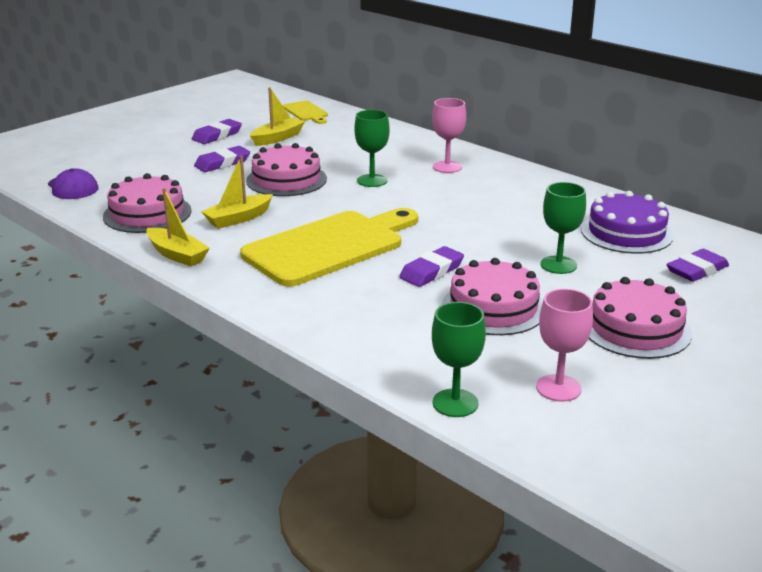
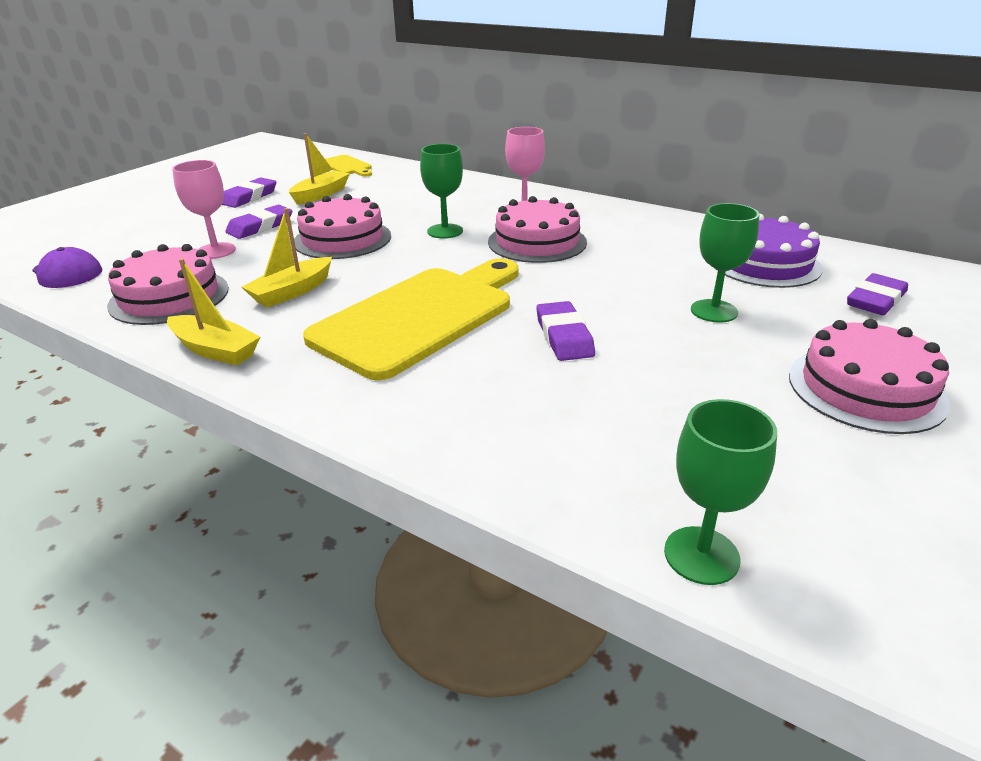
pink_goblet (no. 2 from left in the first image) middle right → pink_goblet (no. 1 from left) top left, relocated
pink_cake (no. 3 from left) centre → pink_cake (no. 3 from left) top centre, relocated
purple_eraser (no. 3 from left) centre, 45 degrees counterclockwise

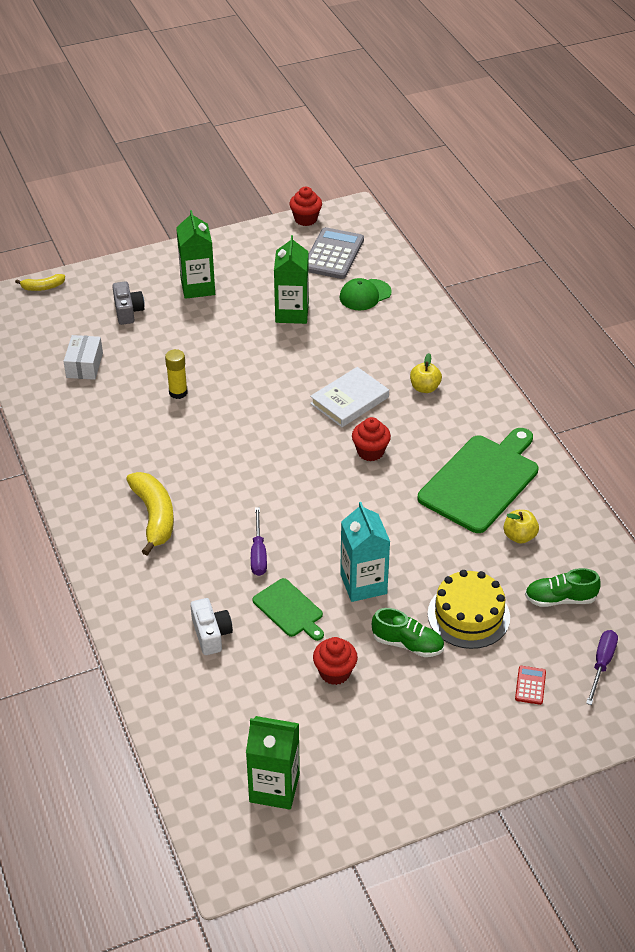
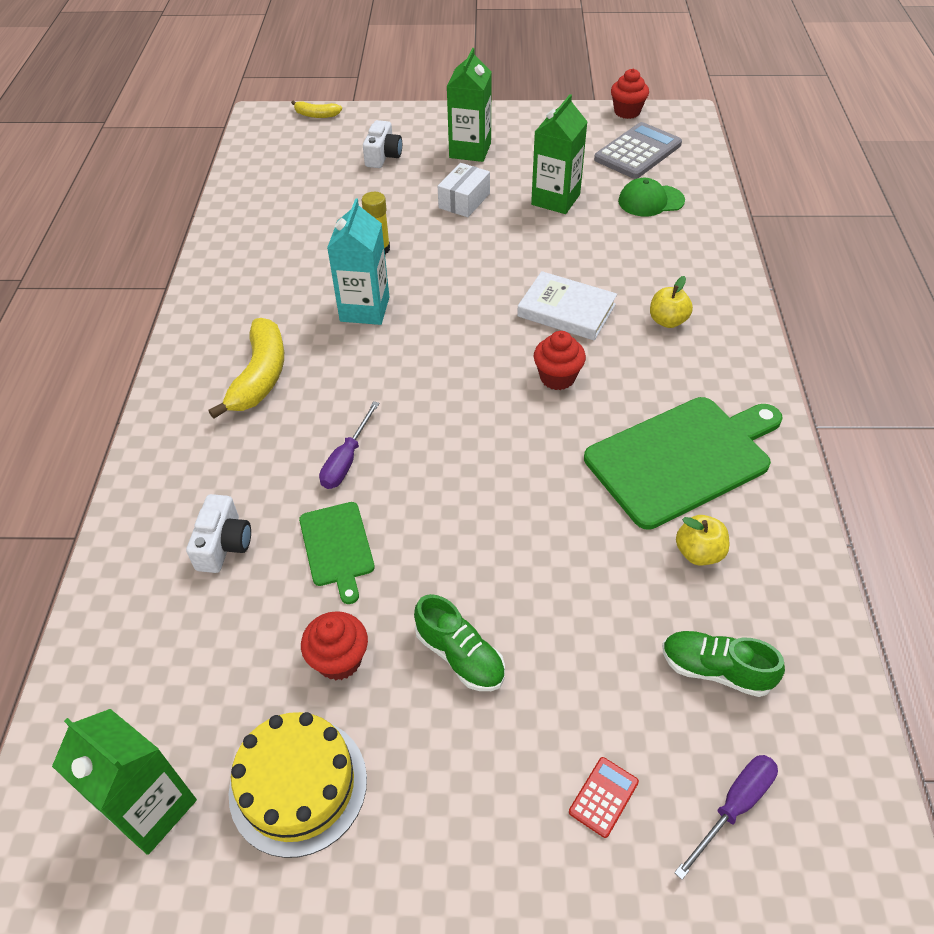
yellow_cake middle right → yellow_cake bottom left, relocated
turquoise_carton centre → turquoise_carton top centre, relocated
grey_camera top left → white_camera (no. 2 from left) top centre
white_box middle left → white_box top centre, relocated
white_book centre → white_book top centre, 45 degrees clockwise

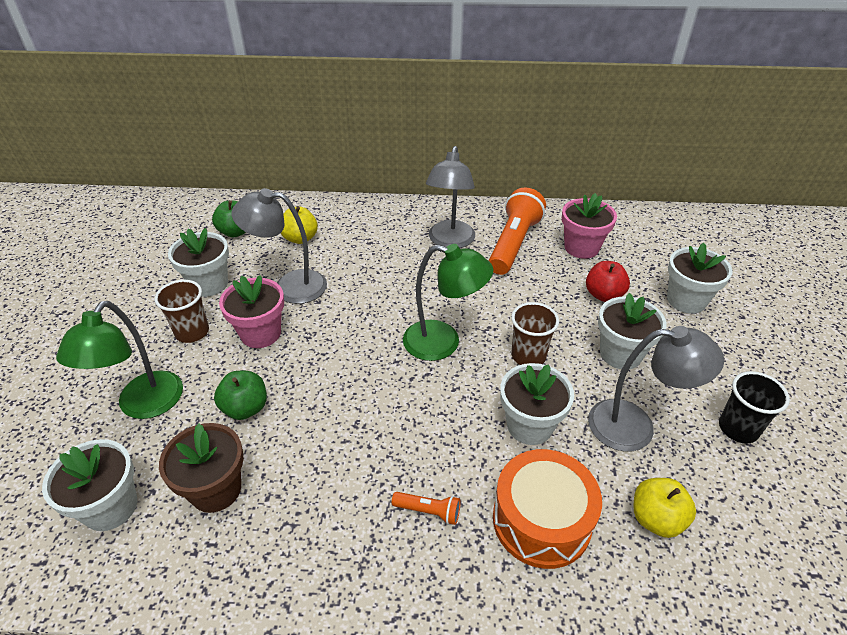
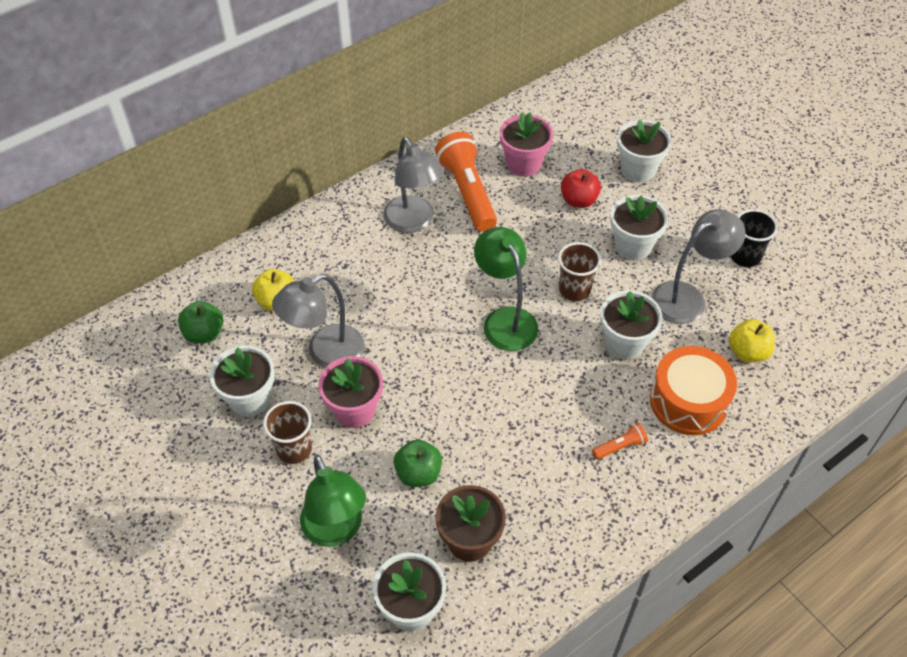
green_lamp (no. 2 from left) centre, 90 degrees counterclockwise

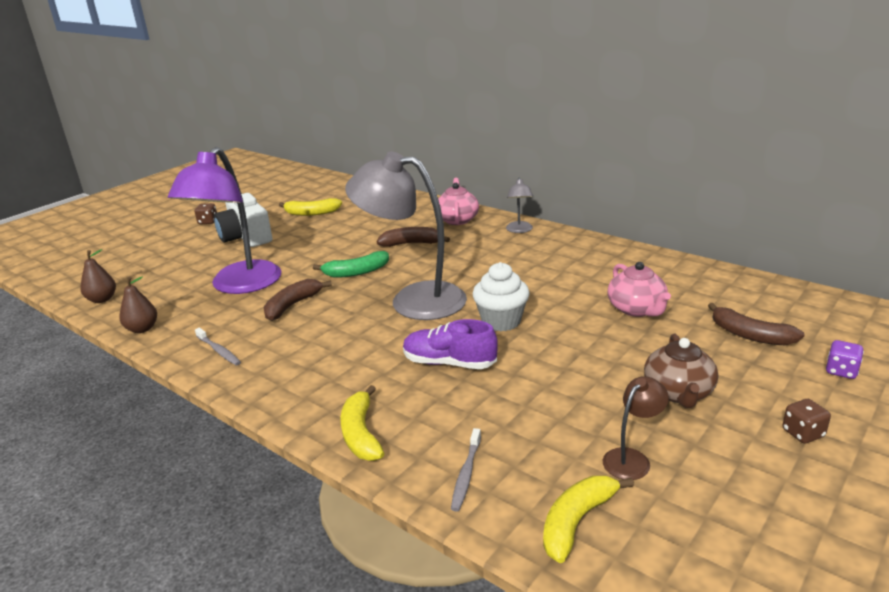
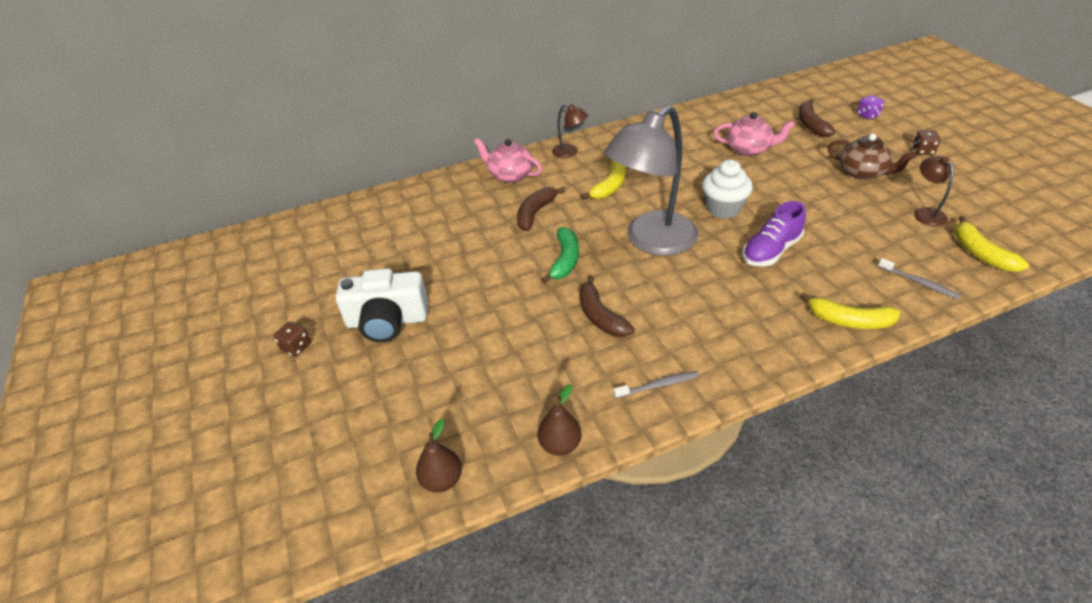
grey_lamp (no. 2 from left) centre → brown_lamp (no. 1 from left) top centre
yellow_banana (no. 1 from left) centre → yellow_banana (no. 1 from left) top centre, relocated
brown_banana (no. 3 from left) middle right → brown_banana (no. 3 from left) top right, 105 degrees clockwise
purple_lamp middle left → -

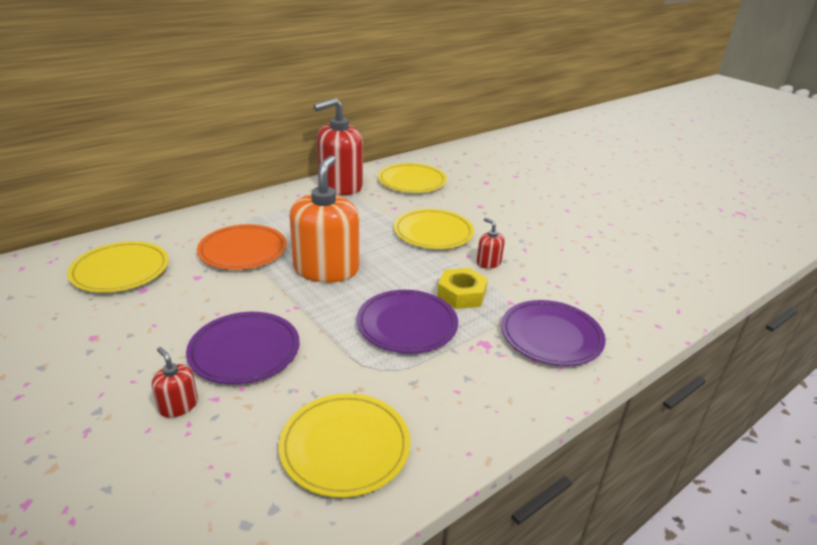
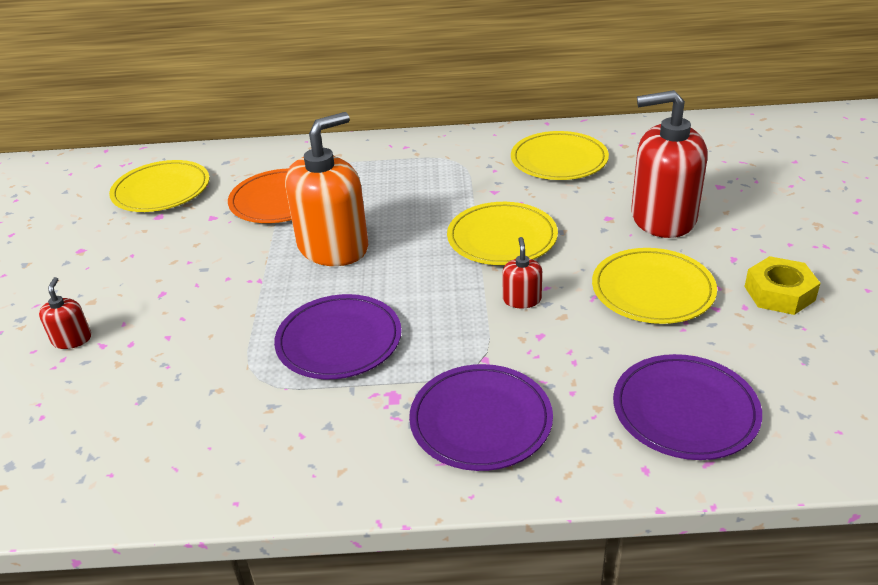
yellow_plate (no. 2 from left in the first image) bottom centre → yellow_plate (no. 4 from left) middle right, relocated
purple_plate (no. 1 from left in the first image) middle left → purple_plate (no. 3 from left) bottom right, relocated
red_soap_dispenser (no. 2 from left in the first image) top centre → red_soap_dispenser (no. 3 from left) top right, relocated
yellow_nut centre → yellow_nut middle right, relocated

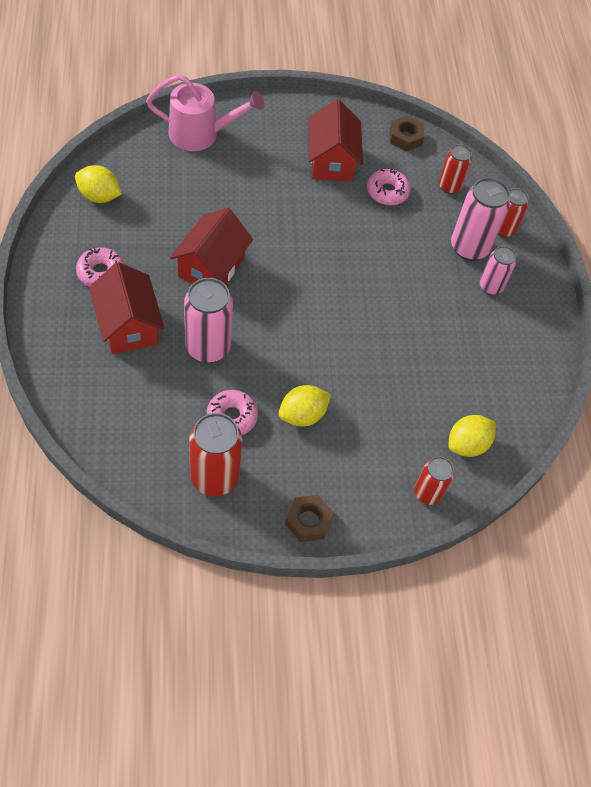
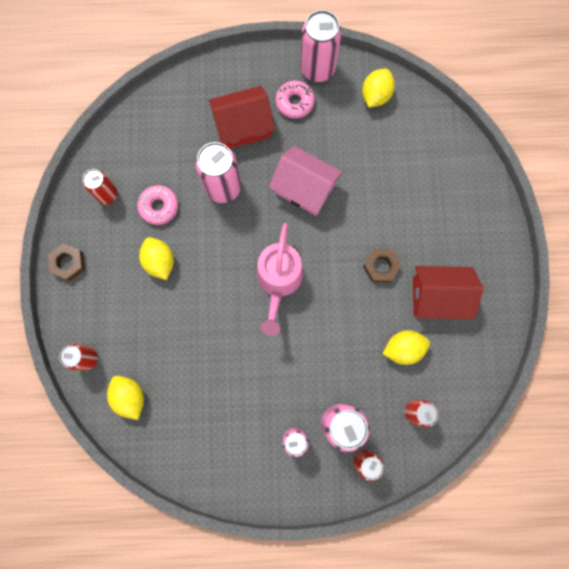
red_can (no. 1 from left in the first image) centre → red_can (no. 2 from left) top left, x0.61
pink_watering_can top centre → pink_watering_can centre, relocated
red_house (no. 2 from left) top centre → pink_house top centre
- → pink_can (no. 3 from left) top centre
brown_nut (no. 2 from left) top right → brown_nut (no. 2 from left) middle right, relocated
pink_donut (no. 3 from left) top centre → yellow_lemon (no. 4 from left) middle right

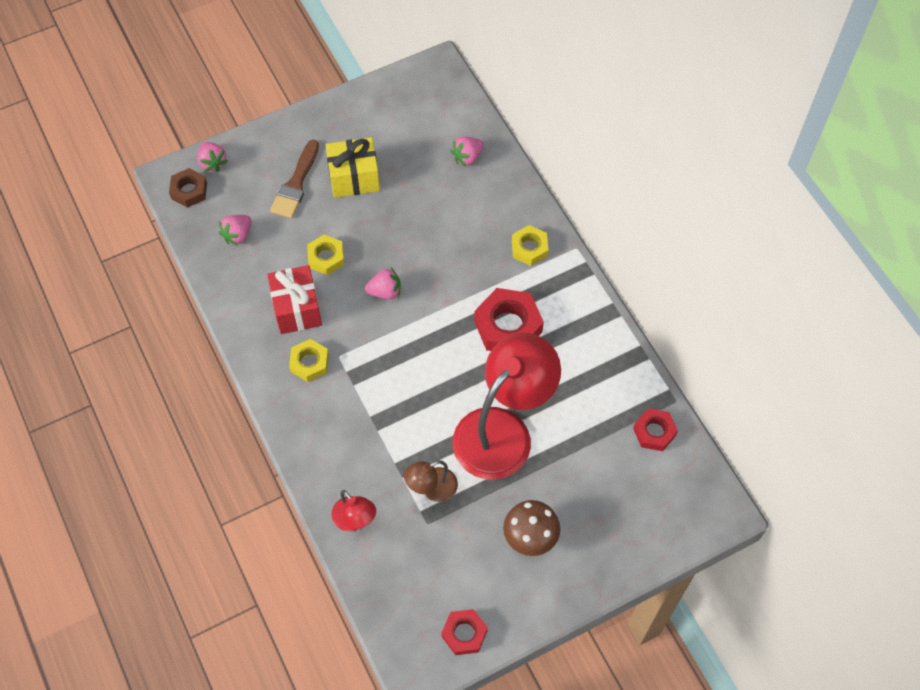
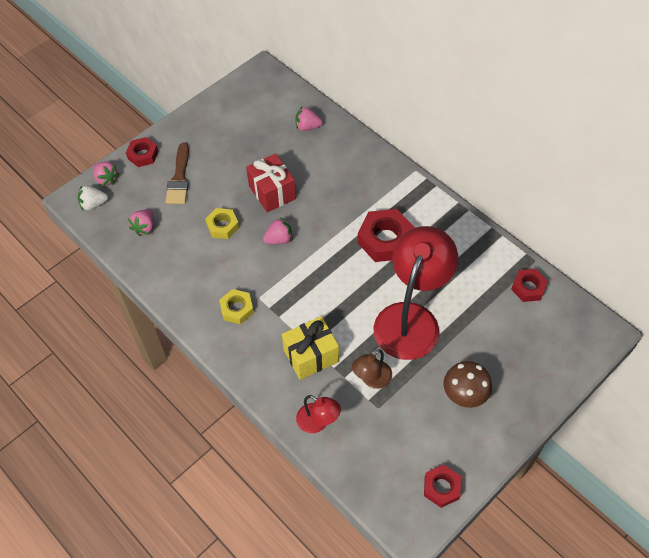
brown_nut top left → white_strawberry middle left
- → red_nut (no. 1 from left) top left
red_gift middle left → red_gift top centre, relocated
yellow_gift top centre → yellow_gift centre, relocated
pink_strawberry (no. 4 from left) top centre, 60 degrees clockwise
yellow_nut (no. 3 from left) centre → -

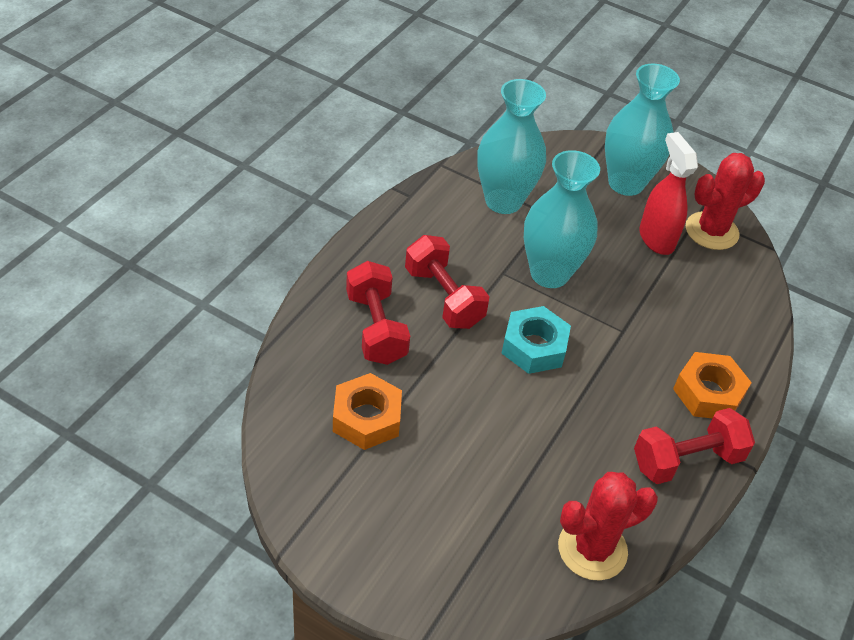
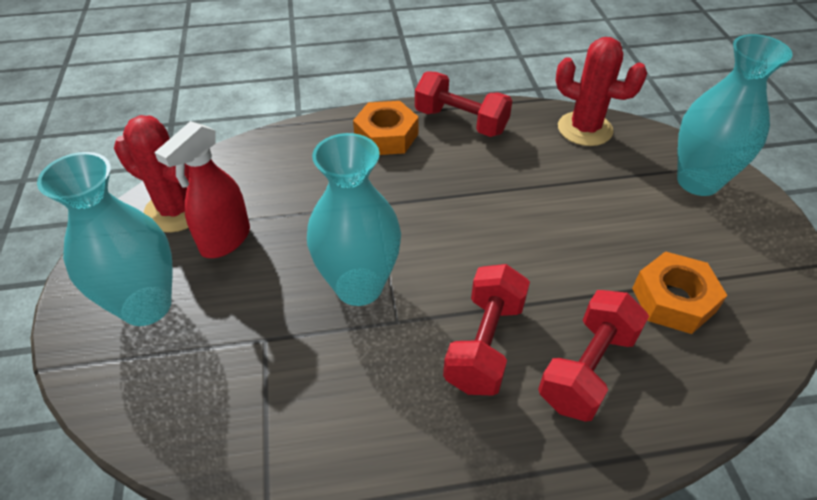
turquoise_vase (no. 1 from left in the first image) top centre → turquoise_vase (no. 3 from left) top right, relocated
turquoise_nut centre → -

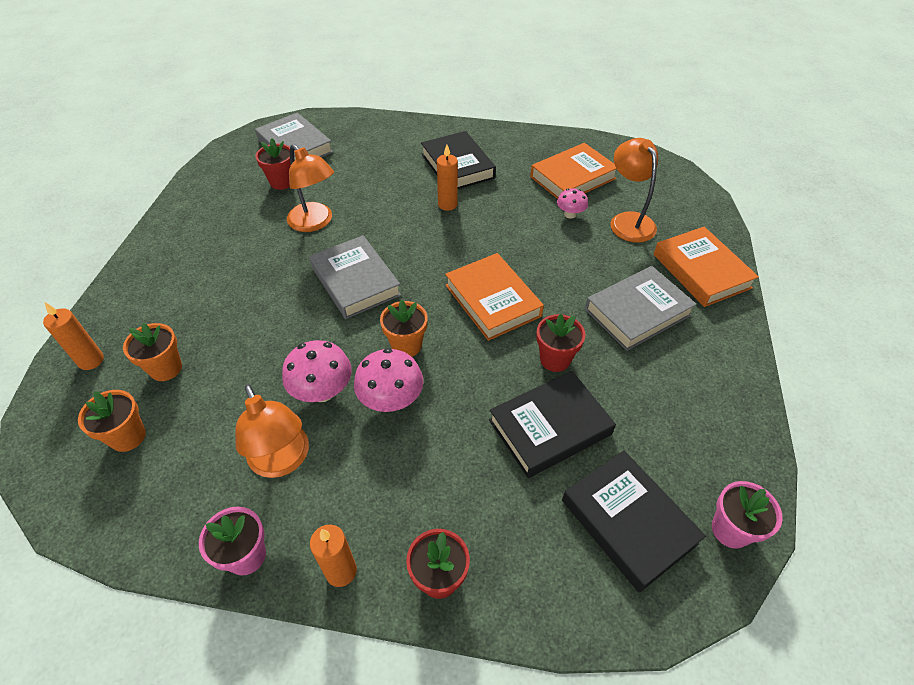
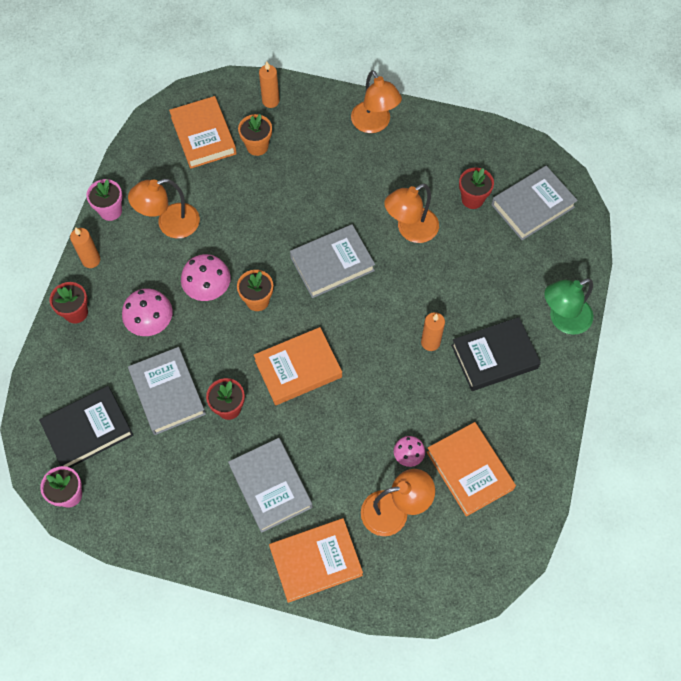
pink_mushroom (no. 1 from left) centre → pink_mushroom (no. 1 from left) middle left, relocated
black_book (no. 2 from left) centre → grey_book (no. 1 from left) middle left
orange_flower_pot (no. 1 from left) middle left → orange_book (no. 1 from left) top left
- → orange_lamp (no. 2 from left) top centre
- → green_lamp middle right

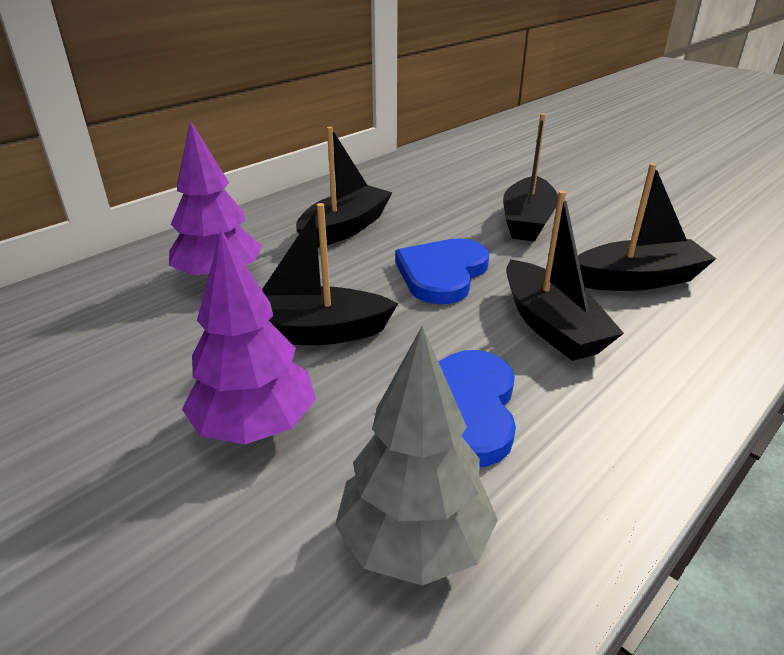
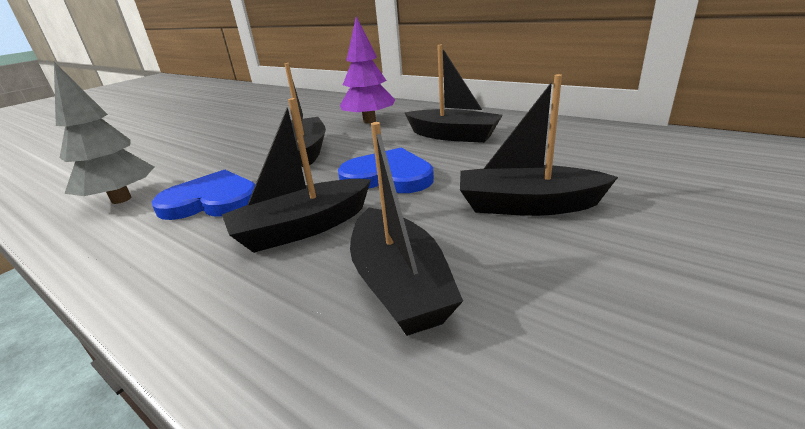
purple_tree (no. 2 from left) middle left → -

